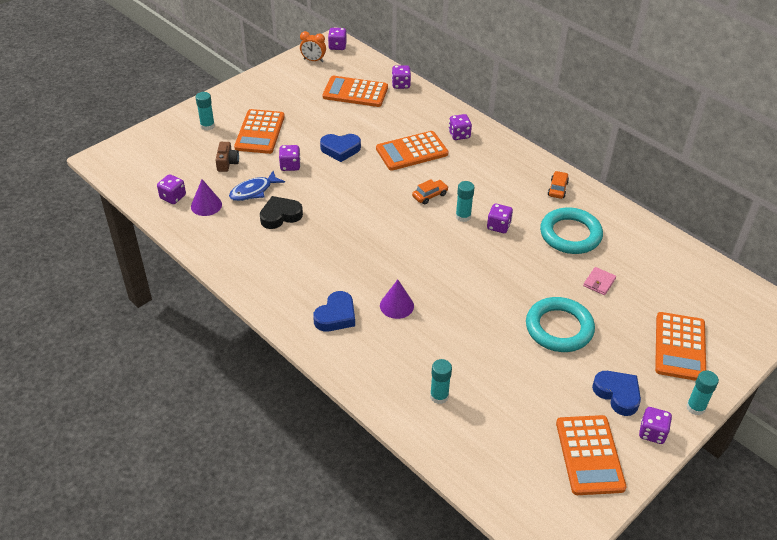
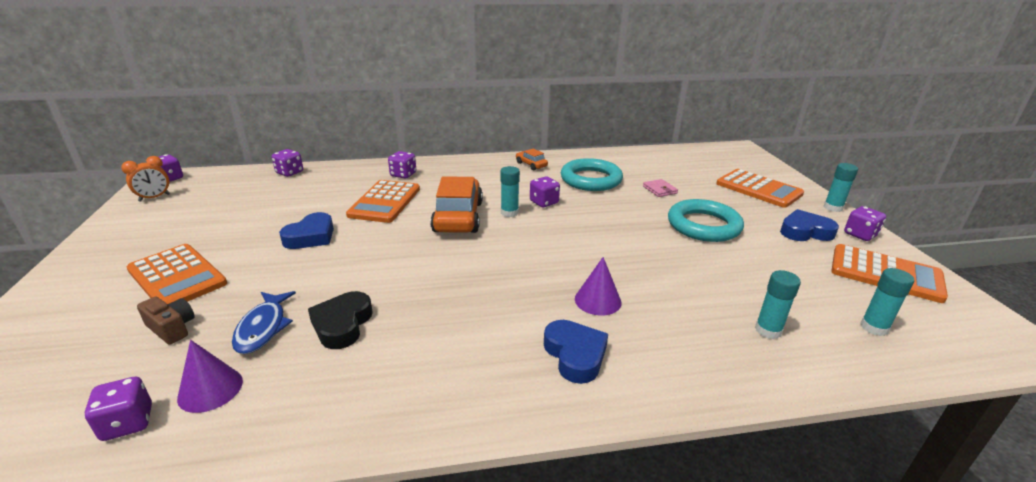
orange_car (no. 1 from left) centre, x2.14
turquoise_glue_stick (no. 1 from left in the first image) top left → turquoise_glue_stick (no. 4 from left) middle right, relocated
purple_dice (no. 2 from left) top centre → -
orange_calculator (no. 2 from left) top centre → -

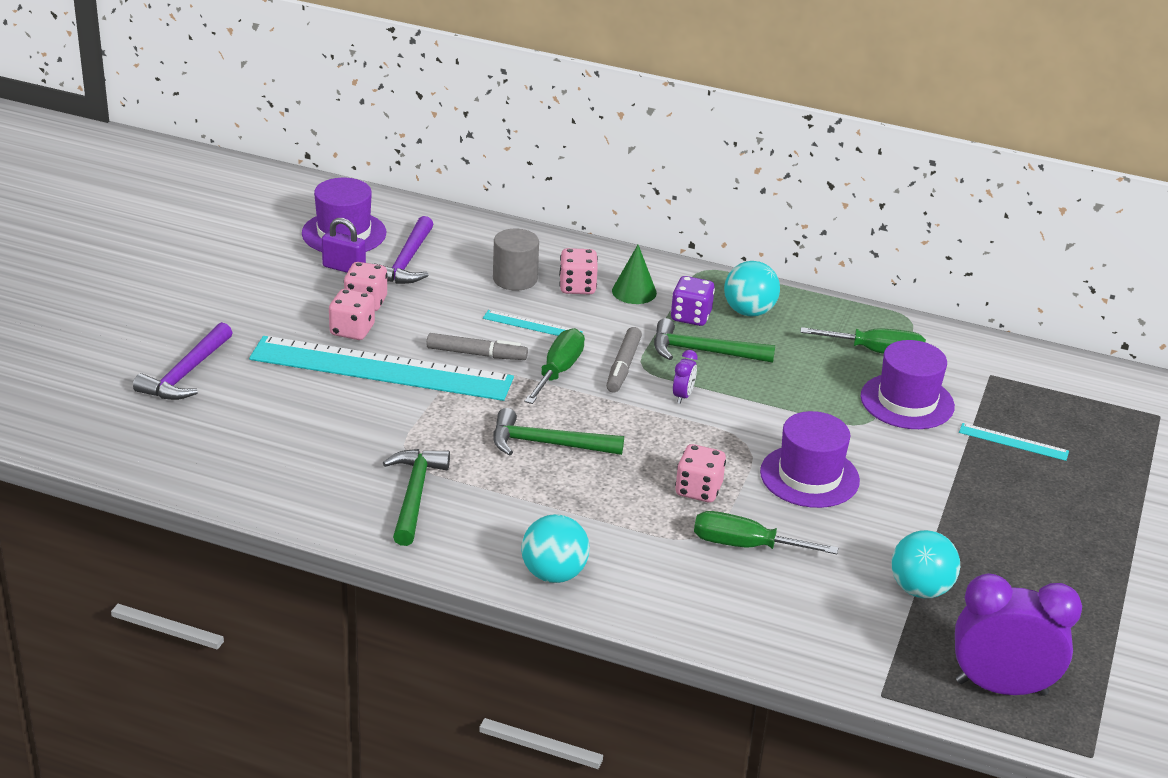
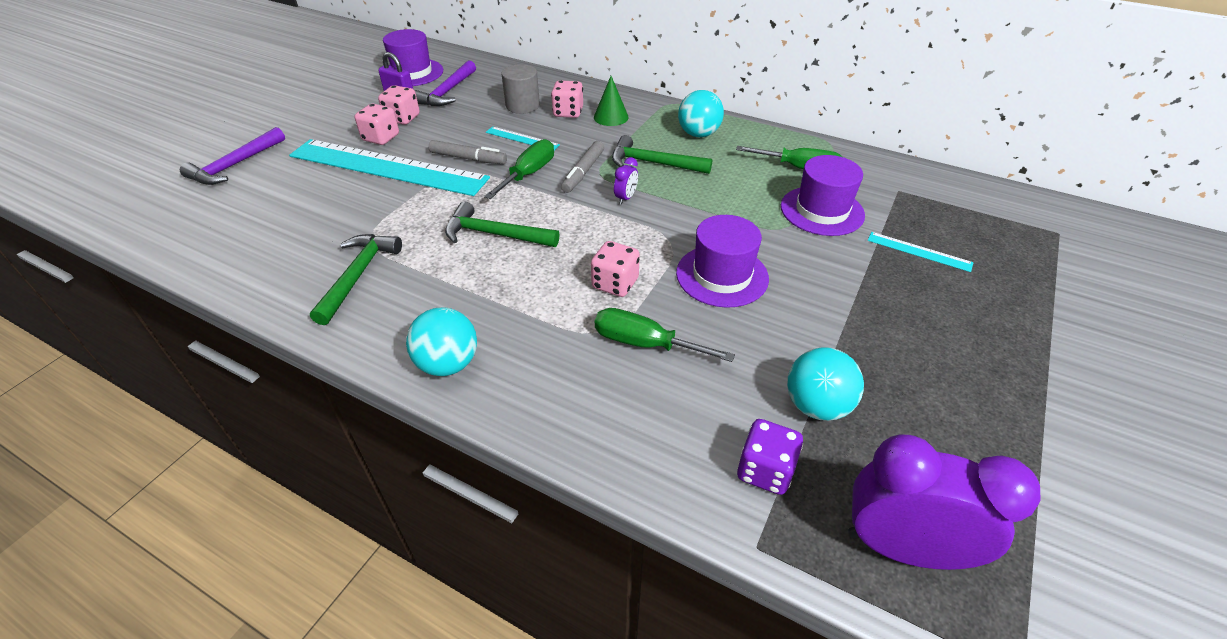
purple_dice centre → purple_dice bottom centre, relocated

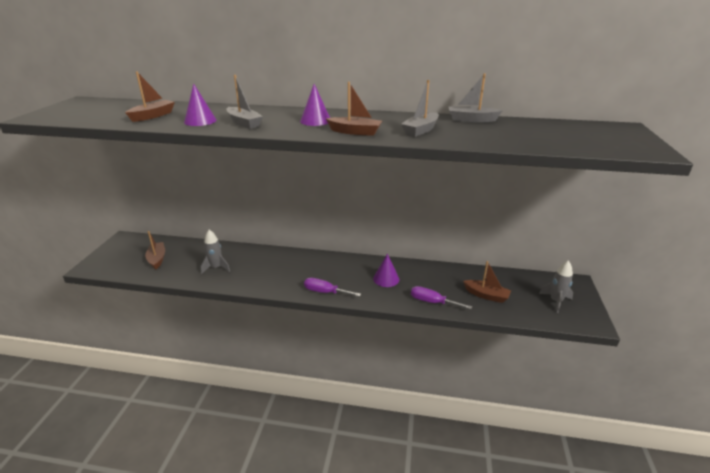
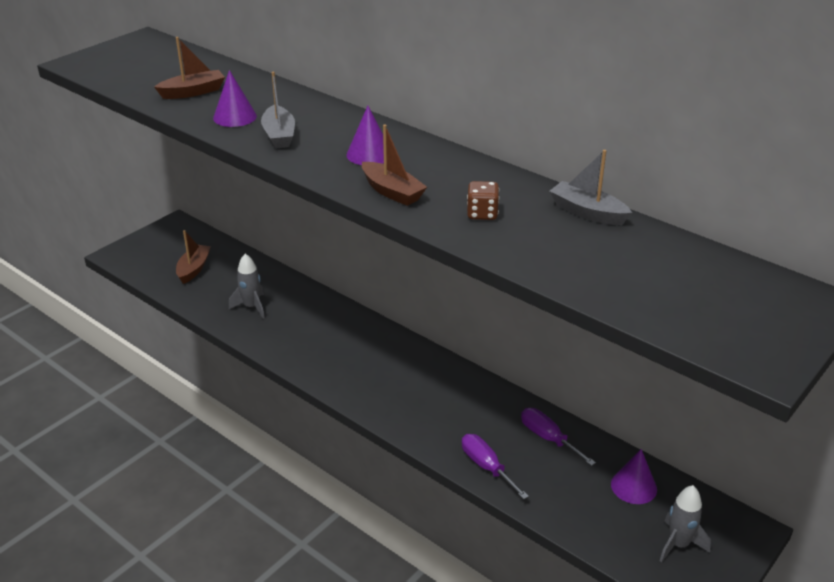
grey_boat (no. 2 from left) top centre → brown_dice centre
purple_screwdriver (no. 1 from left in the first image) centre → purple_screwdriver (no. 2 from left) bottom right, relocated
purple_cone (no. 3 from left) centre → purple_cone (no. 3 from left) bottom right, relocated
brown_boat (no. 4 from left) middle right → -

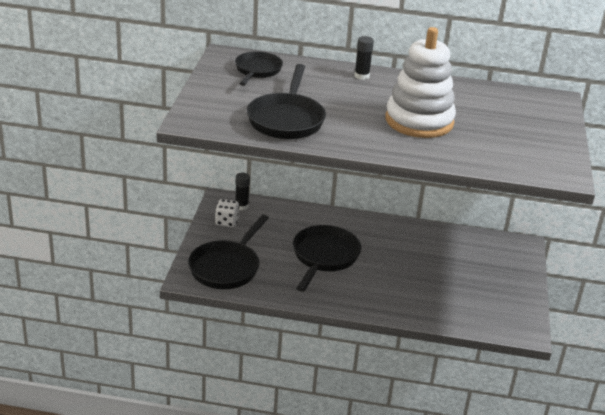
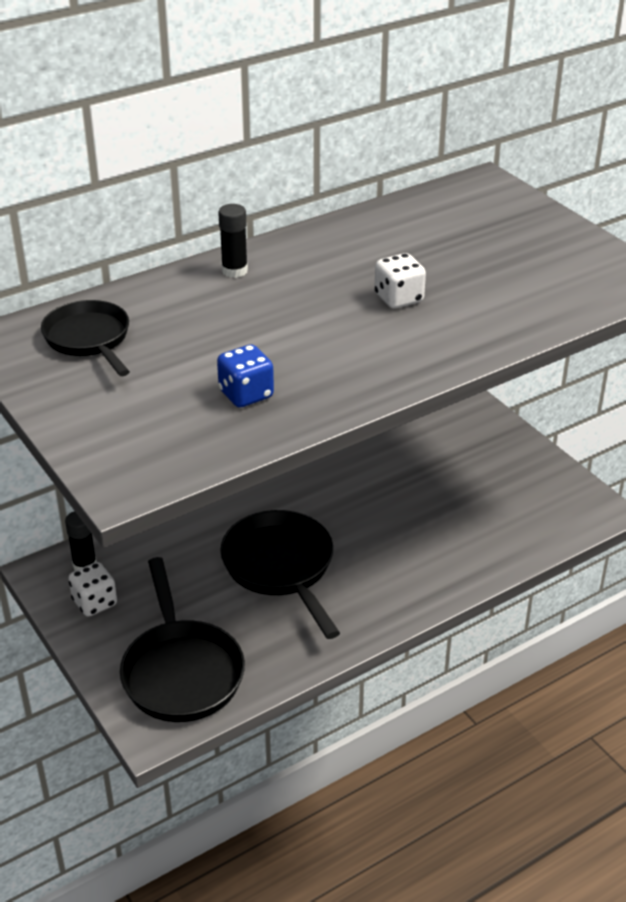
black_pan (no. 3 from left) top centre → blue_dice centre
white_stacking_toy top right → white_dice (no. 2 from left) top centre

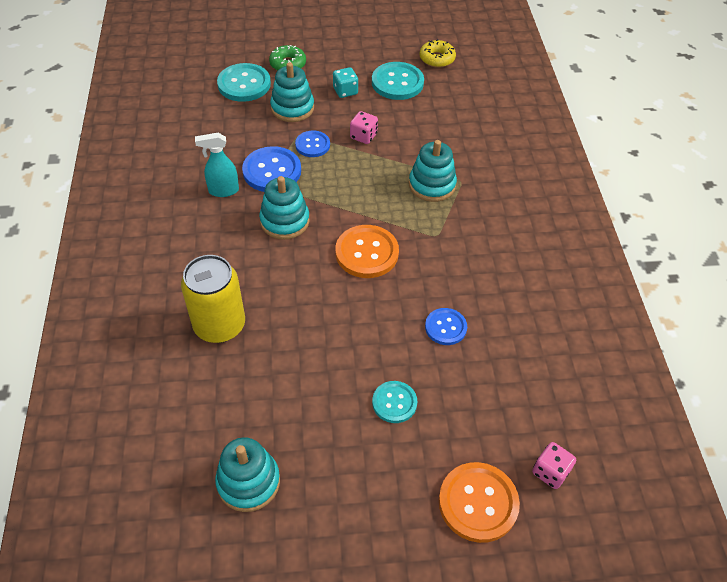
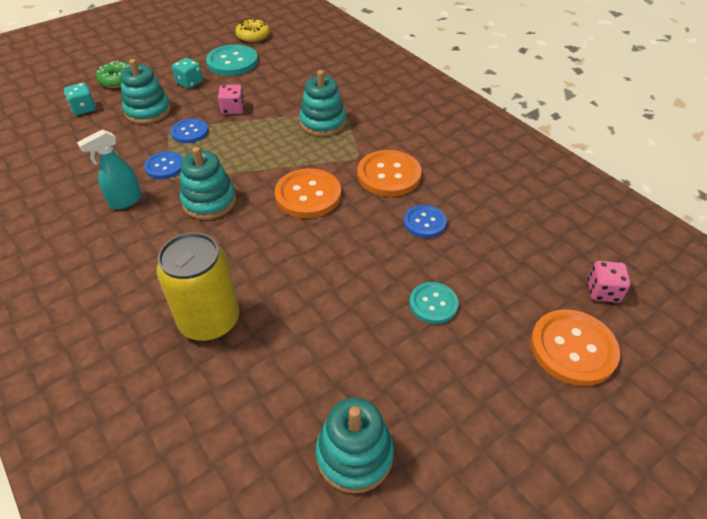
turquoise_button (no. 1 from left) top centre → turquoise_dice (no. 1 from left) top left
blue_button (no. 1 from left) top centre → blue_button (no. 1 from left) top left, x0.61
- → orange_button (no. 2 from left) centre

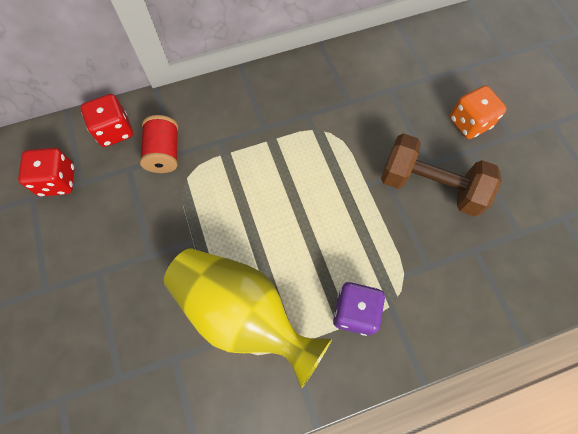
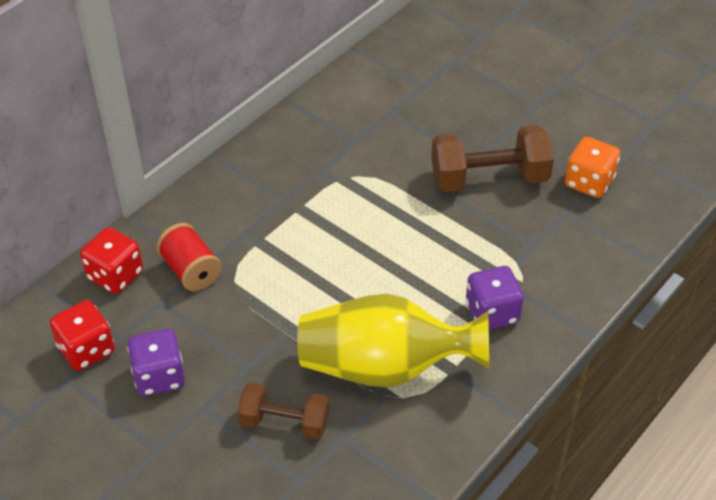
- → purple_dice (no. 1 from left) bottom left
- → brown_dumbbell (no. 1 from left) bottom centre
orange_dice top right → orange_dice middle right, relocated

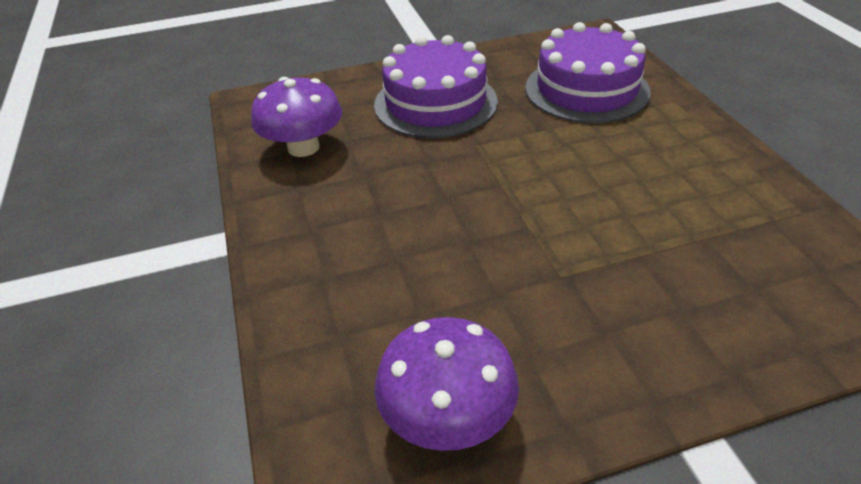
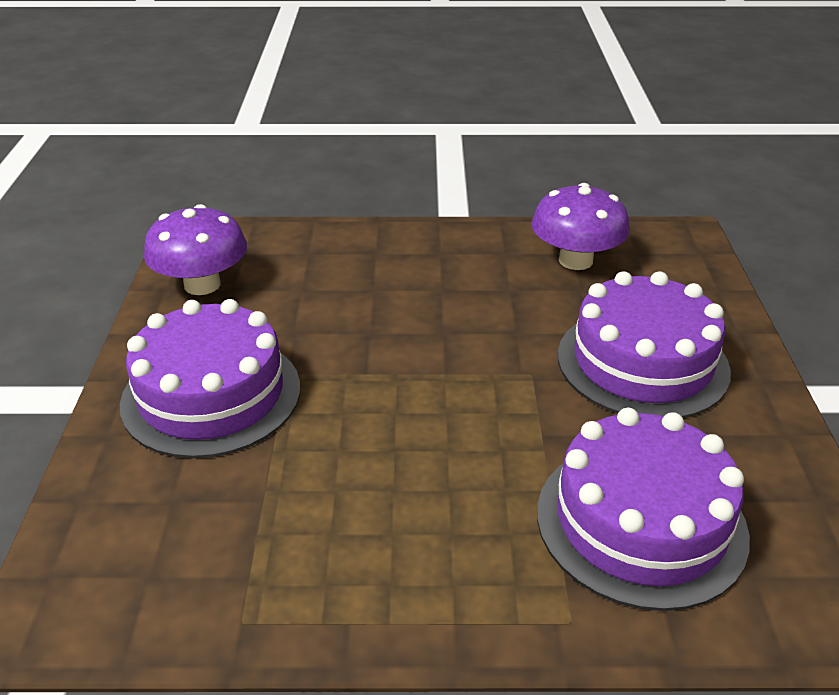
- → purple_cake (no. 1 from left) middle left

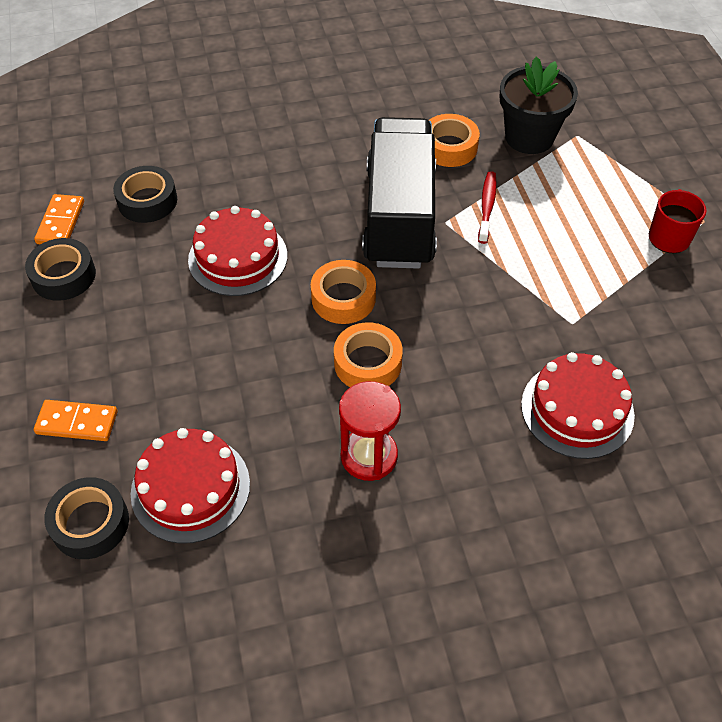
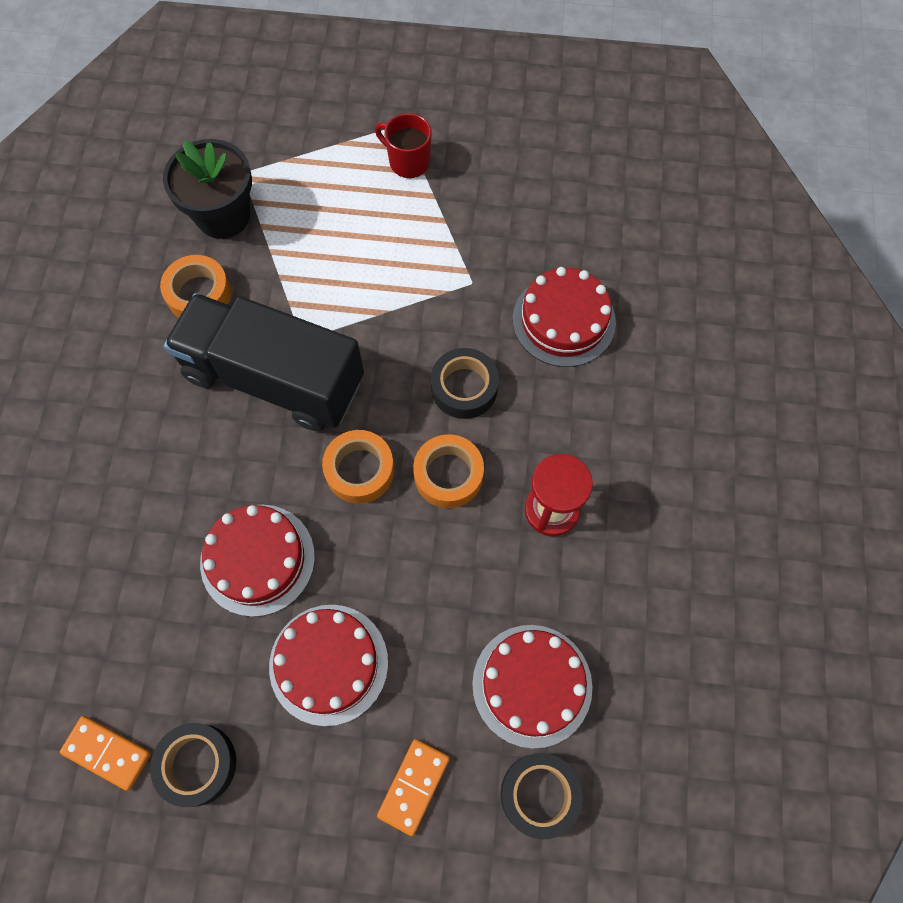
- → red_cake (no. 2 from left) bottom centre
black_tape (no. 3 from left in the first image) top left → black_tape (no. 2 from left) centre, relocated
red_toothbrush top right → -

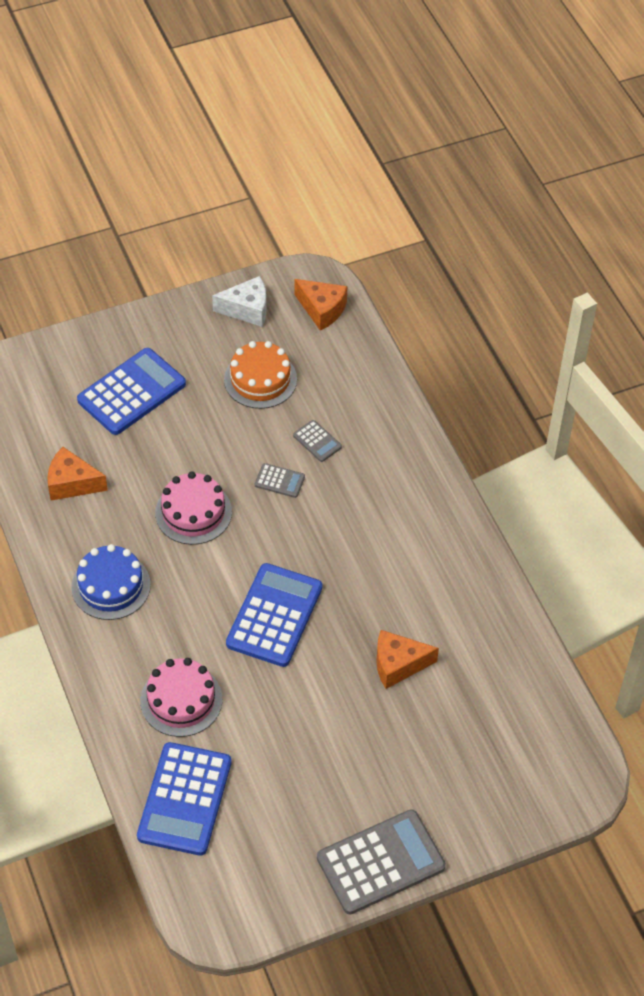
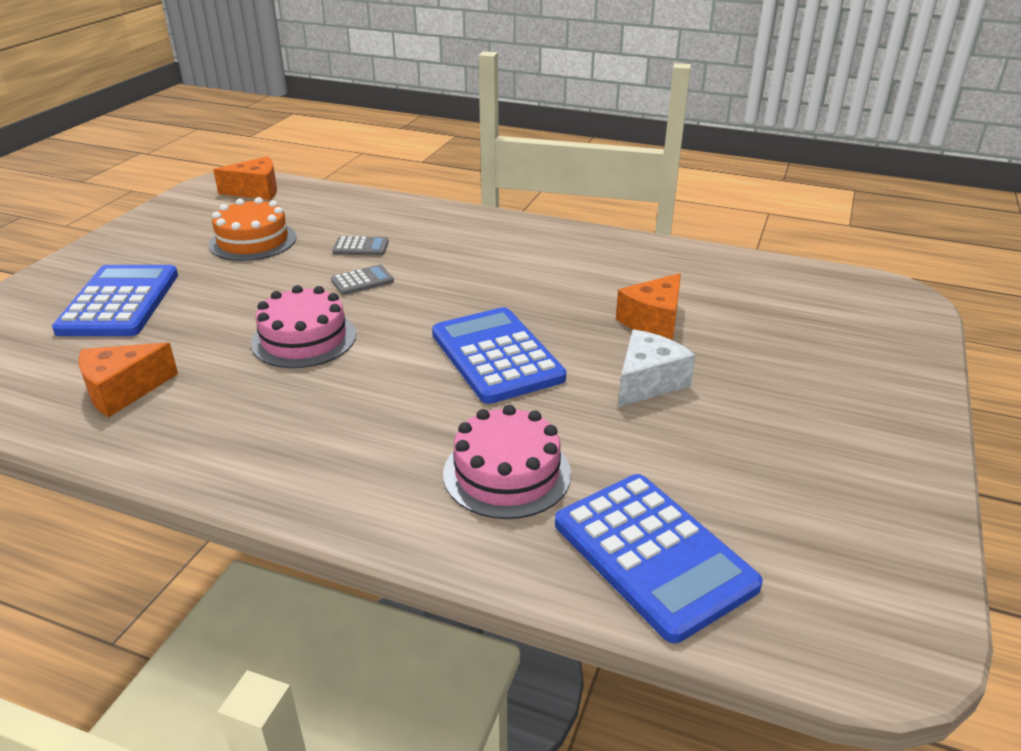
white_cheese top centre → white_cheese centre, relocated
blue_cake middle left → -
grey_calculator (no. 3 from left) bottom centre → -

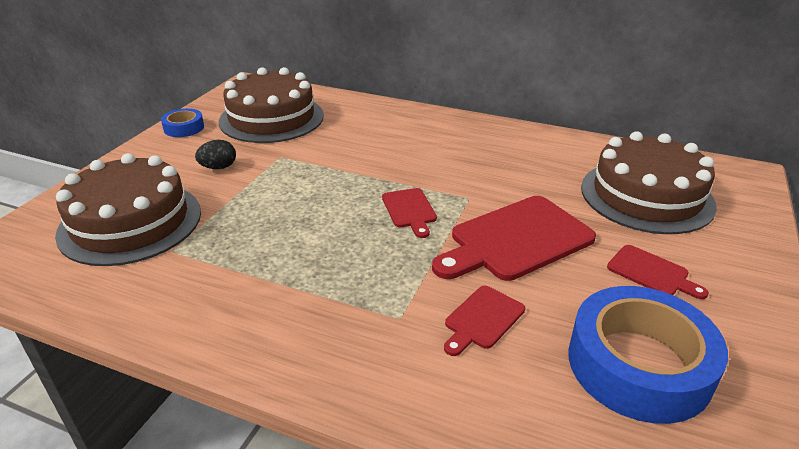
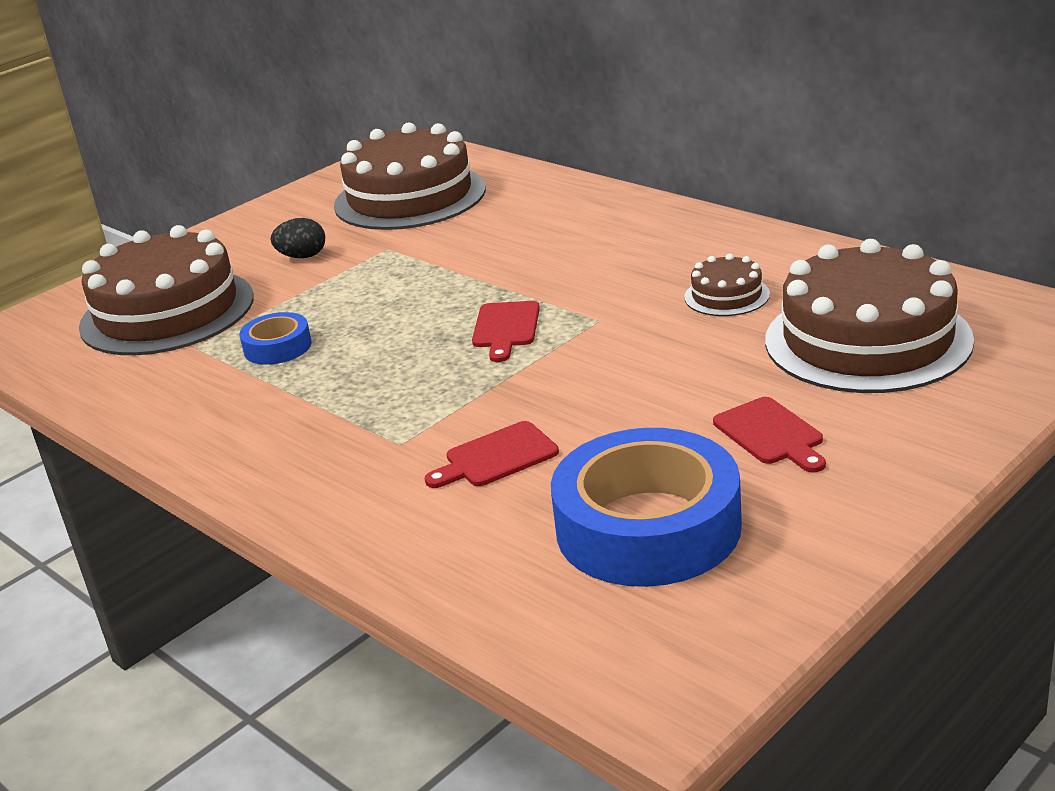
blue_tape (no. 1 from left) top left → blue_tape (no. 1 from left) middle left, relocated
- → brown_cake (no. 3 from left) middle right
red_cutting_board (no. 3 from left) centre → -

